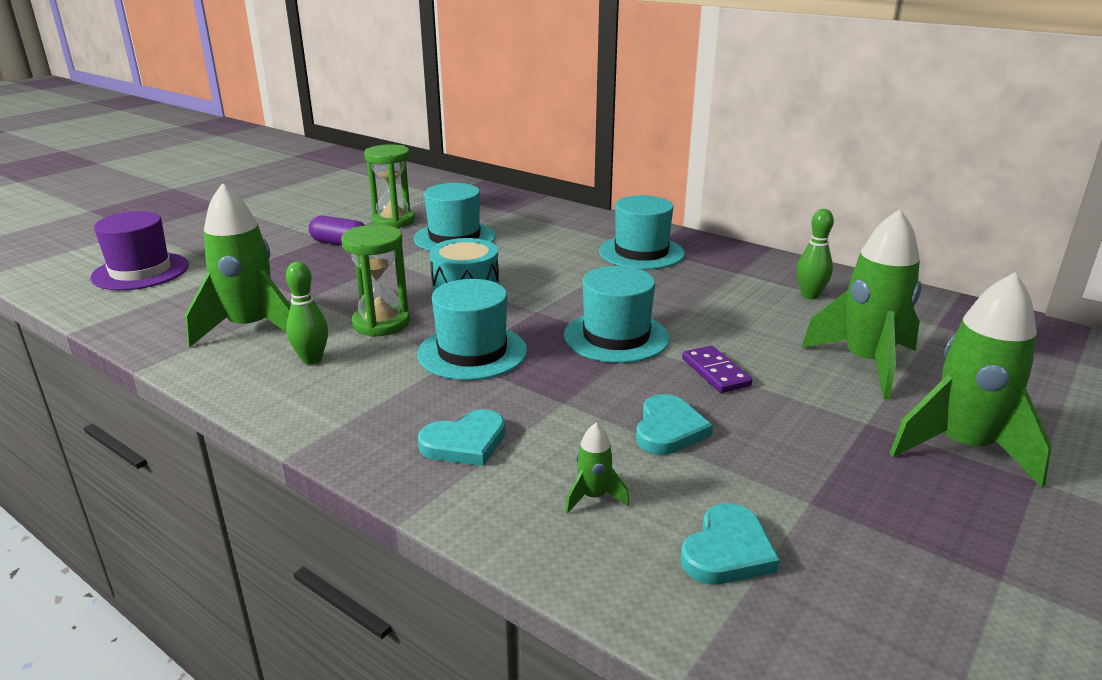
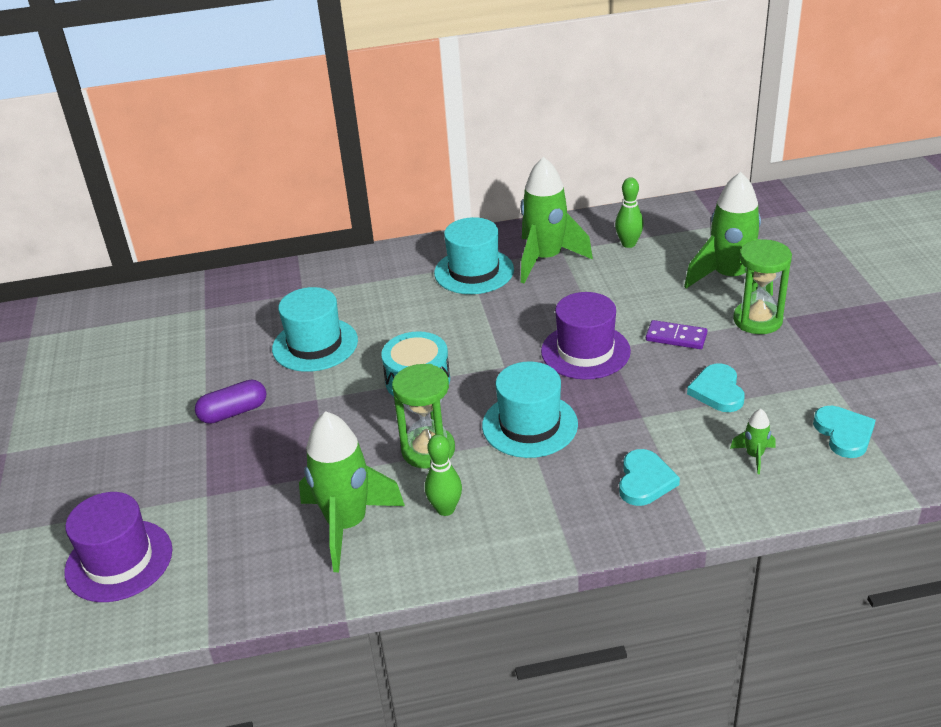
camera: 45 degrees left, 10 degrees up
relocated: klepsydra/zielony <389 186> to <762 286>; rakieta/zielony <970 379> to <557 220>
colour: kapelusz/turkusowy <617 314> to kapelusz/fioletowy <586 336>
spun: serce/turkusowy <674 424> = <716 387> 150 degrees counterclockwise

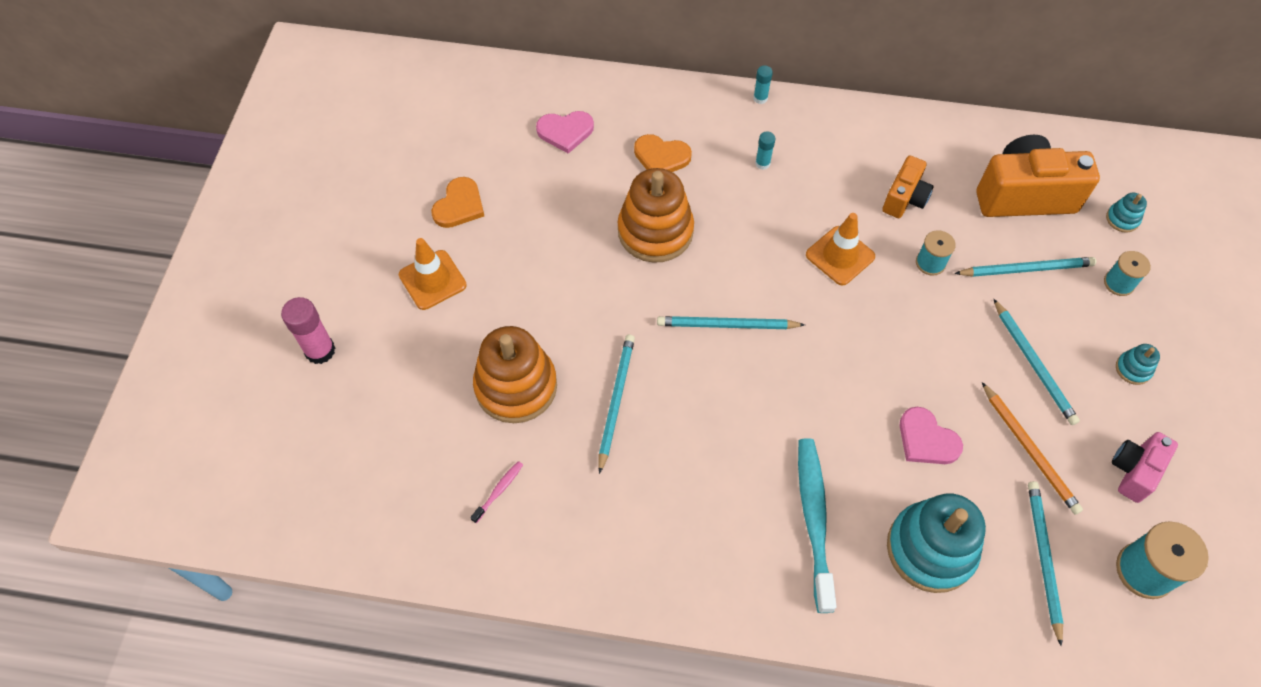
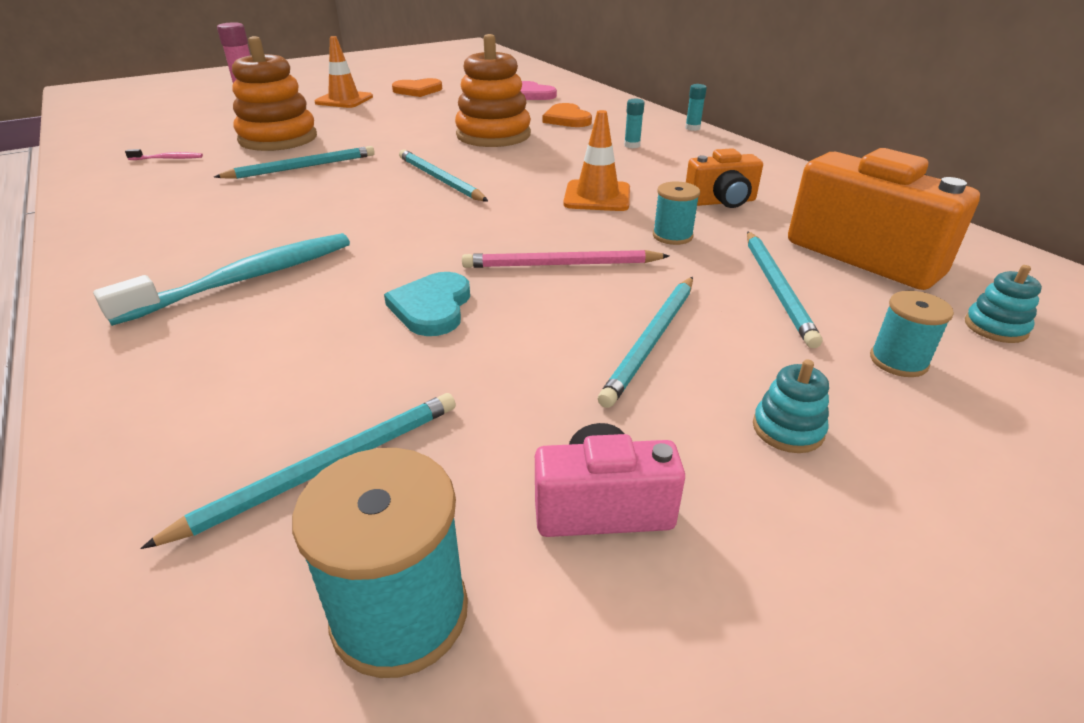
camera: 50 degrees right, 25 degrees down
missing: ołówek/pomarańczowy <1032 448>; zabawka nakładanka/turkusowy <936 543>
appeared: ołówek/różowy <566 259>
colour: serce/różowy <931 435> to serce/turkusowy <427 304>
spun: ołówek/turkusowy <1025 267> = <784 289> 45 degrees clockwise

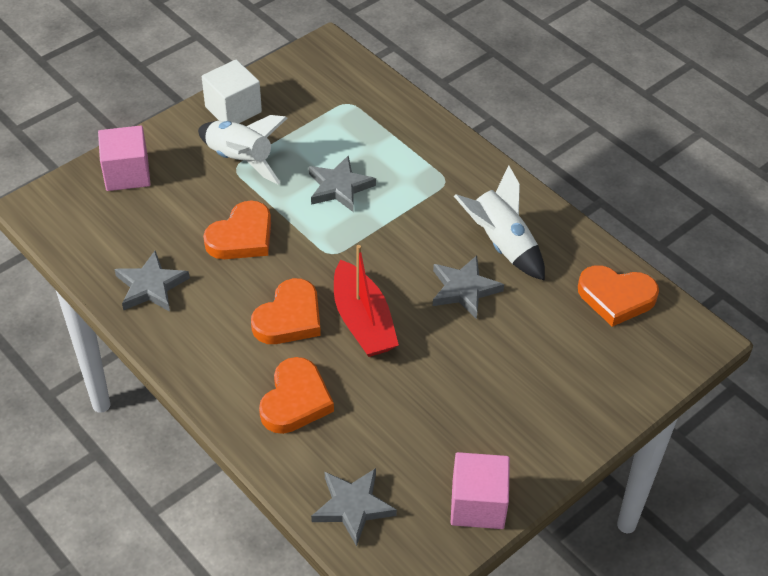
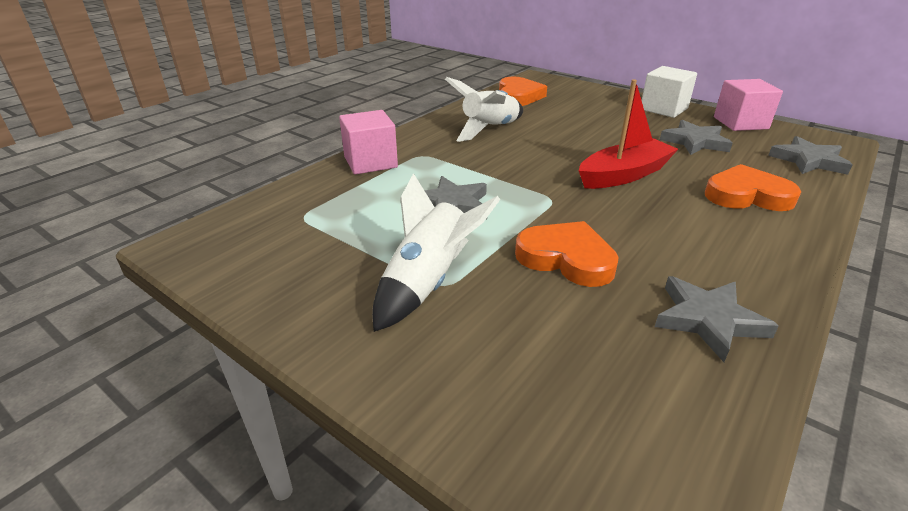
camera: 100 degrees left, 15 degrees down
missing: serce/pomarańczowy <286 311>
relocated: sześcian/biały <232 92> to <669 92>; sześcian/różowy <124 158> to <368 142>; gwiazda/szary <468 287> to <696 137>

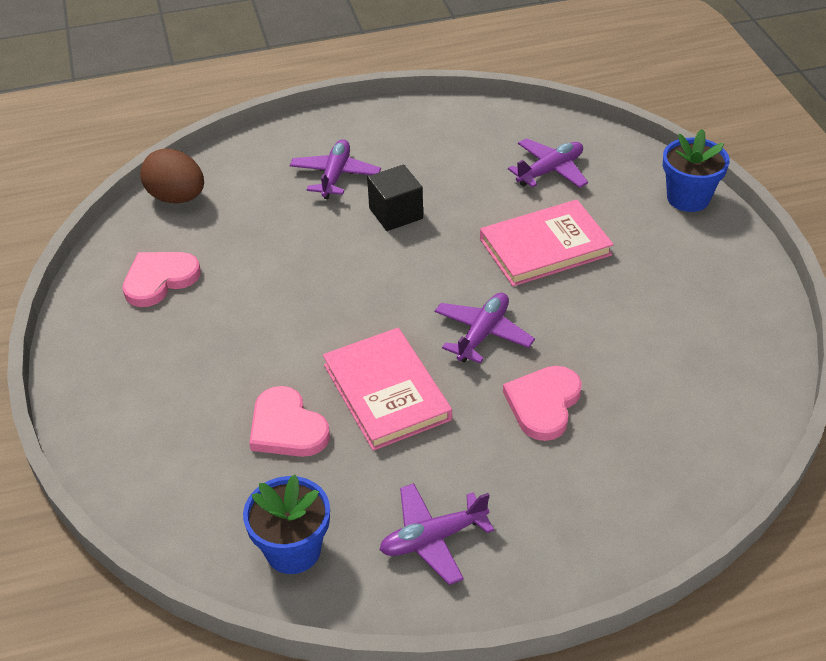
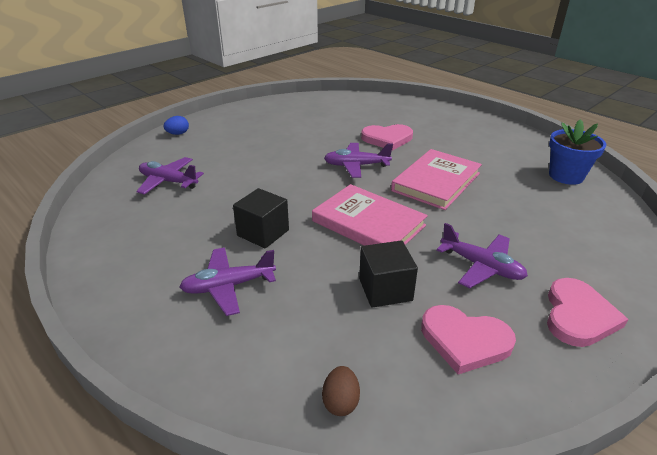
camera: 120 degrees left, 10 degrees down
appeared: sześcian/czarny <388 274>
relocated: książka/różowy <547 243> to <370 215>; serce/różowy <289 421> to <587 312>; samolot/fioletowy <437 534> to <482 255>
exchanged: doniczka/niebieski <696 170> to jajko/niebieski <176 125>
size: jajko/brązowy <172 176> = <341 391> x0.52

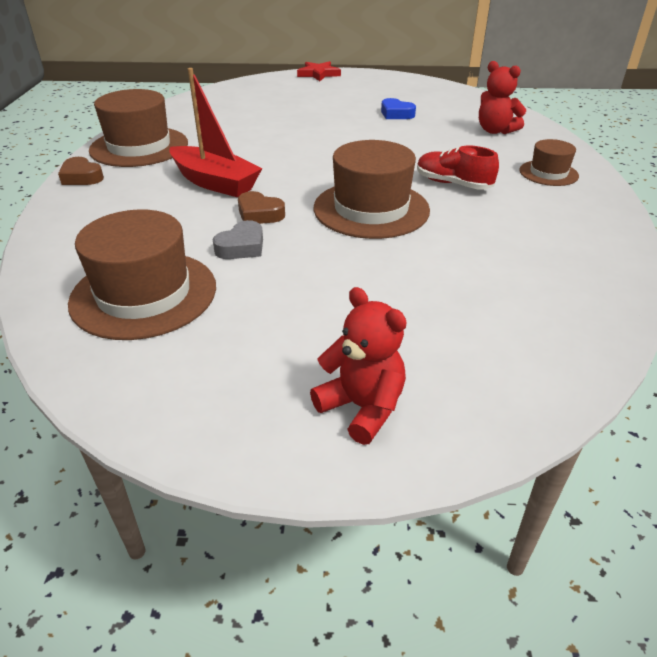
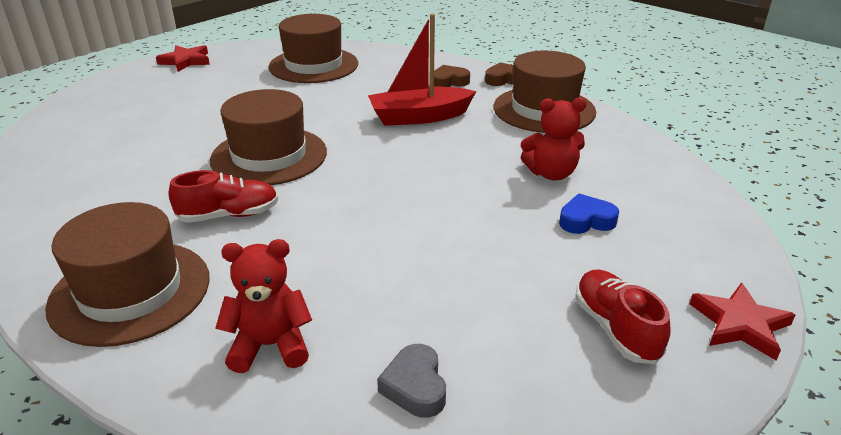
camera: 130 degrees right, 5 degrees down
appeared: gwiazda/czerwony <183 58>; but/czerwony <623 317>
relocated: serce/niebieski <398 108> to <589 214>; serce/brązowy <261 207> to <452 76>; serce/szary <238 239> to <411 381>; miś/czerwony <358 366> to <554 139>
size: kapelusz/brązowy <549 162> = <127 274> x1.83

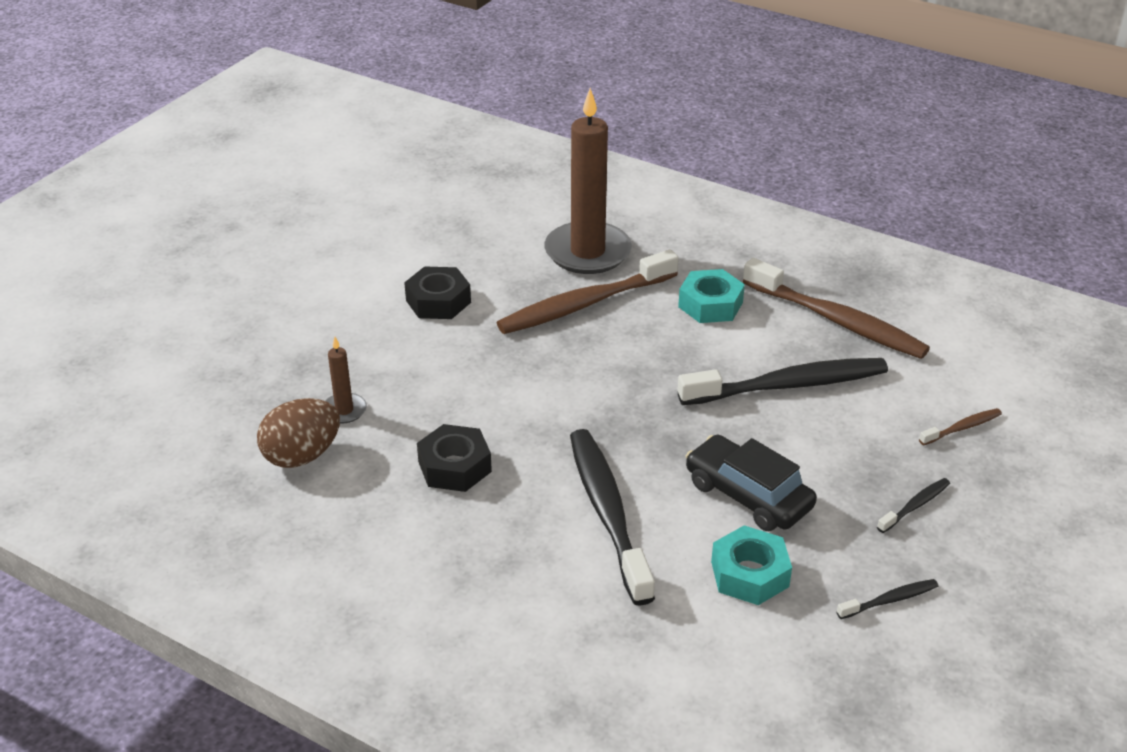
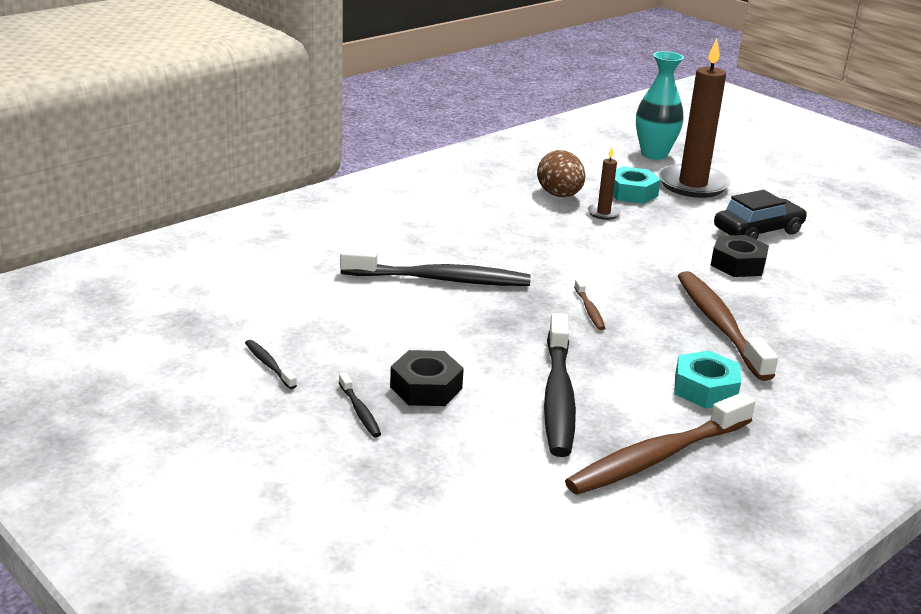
camera: 105 degrees right, 10 degrees down
appeared: wazon/turkusowy <660 105>
relocated: świeca/brązowy <588 181> to <694 118>; szczoteczka do zębów/brązowy <960 426> to <589 304>; nakrętka/czarny <454 458> to <427 378>; samochód/czarny <751 483> to <760 215>; nakrętka/turkusowy <751 565> to <637 185>
spun: szczoteczka do zębów/czarny <887 599> = <271 364> 150 degrees clockwise

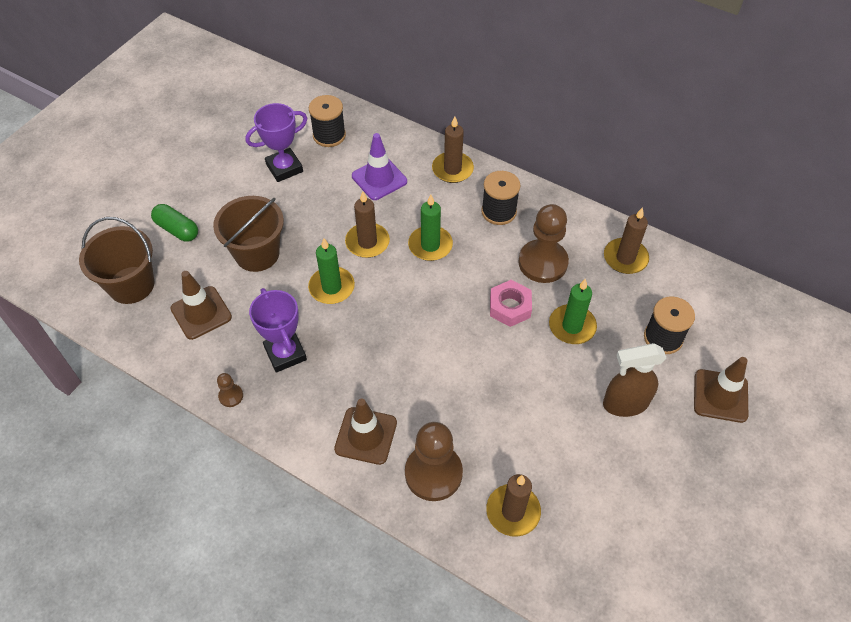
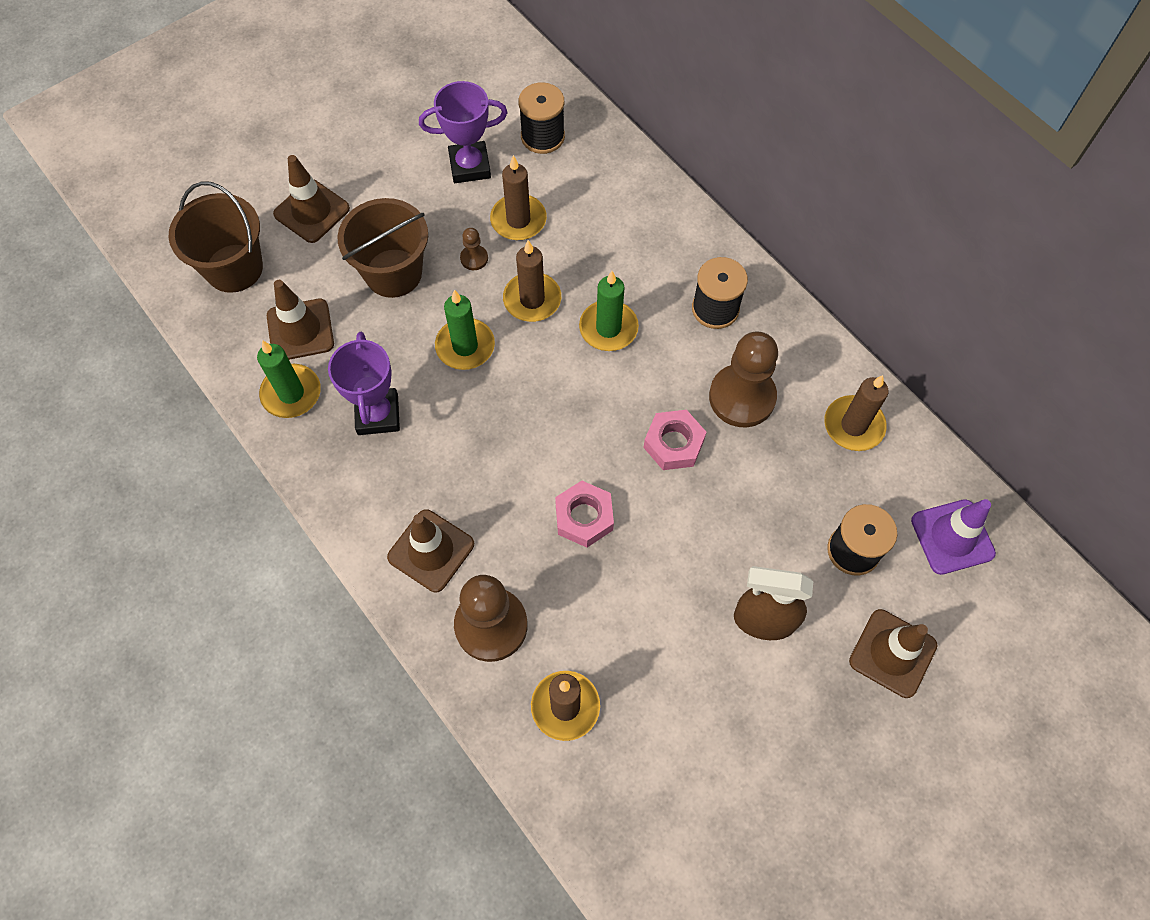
camera: 20 degrees right, 10 degrees up
appeared: nakrętka/różowy <584 514>
relocated: świeca/brązowy <453 149> to <518 197>; pachołek/fioletowy <379 166> to <953 537>; świeca/zielony <573 311> to <289 379>; pionek/brązowy <230 390> to <474 249>
exchanged: kapsułka/zielony <174 223> to pachołek/brązowy <311 199>

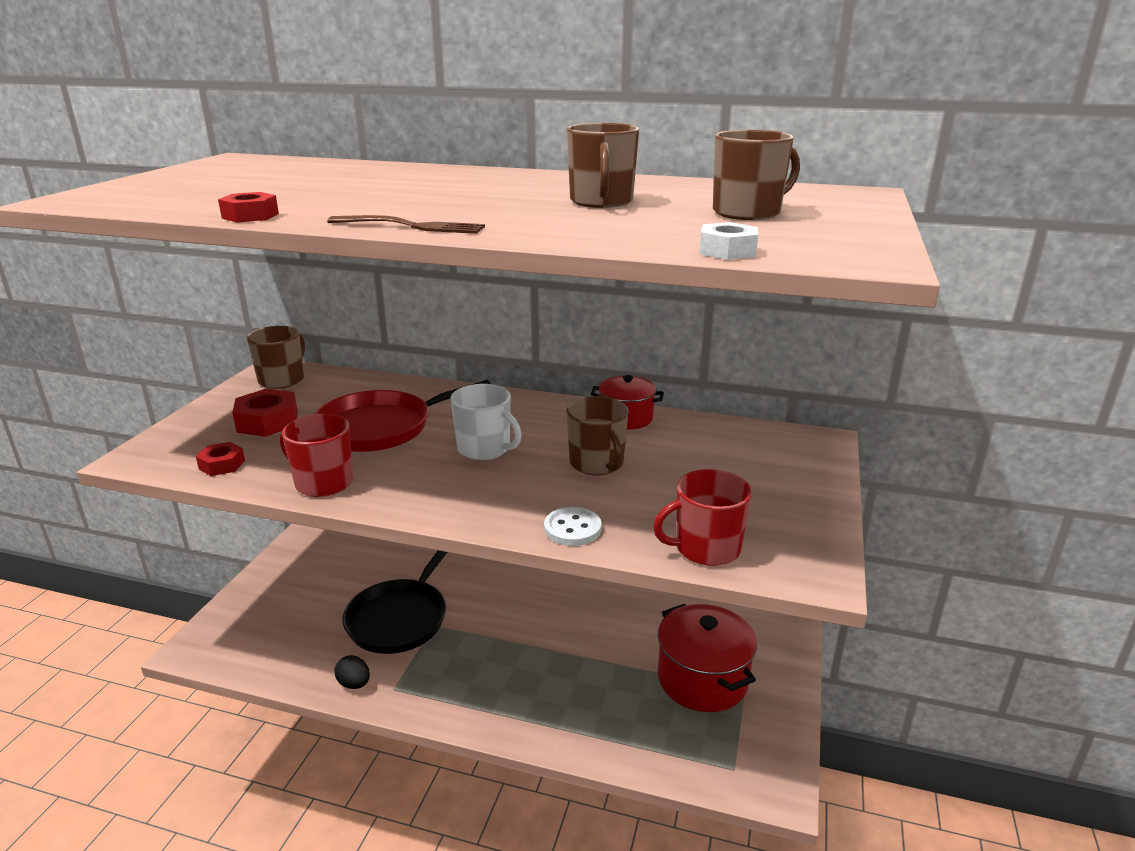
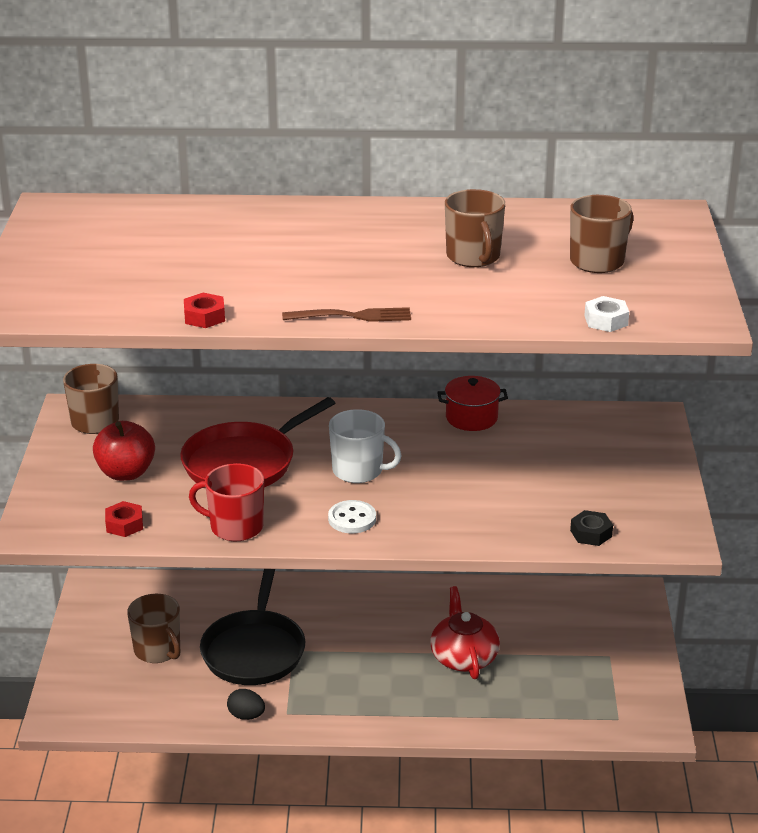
camera: 15 degrees left, 5 degrees up
missing: garnek/czerwony <707 658>
appeared: imbryk/czerwony <465 632>
relocated: kubek/brązowy <598 435> to <154 628>; guzik/biały <572 526> to <352 516>
exchanged: nakrętka/czerwony <265 413> to jabłko/czerwony <124 451>; kubek/czerwony <702 517> to nakrętka/czarny <591 528>

